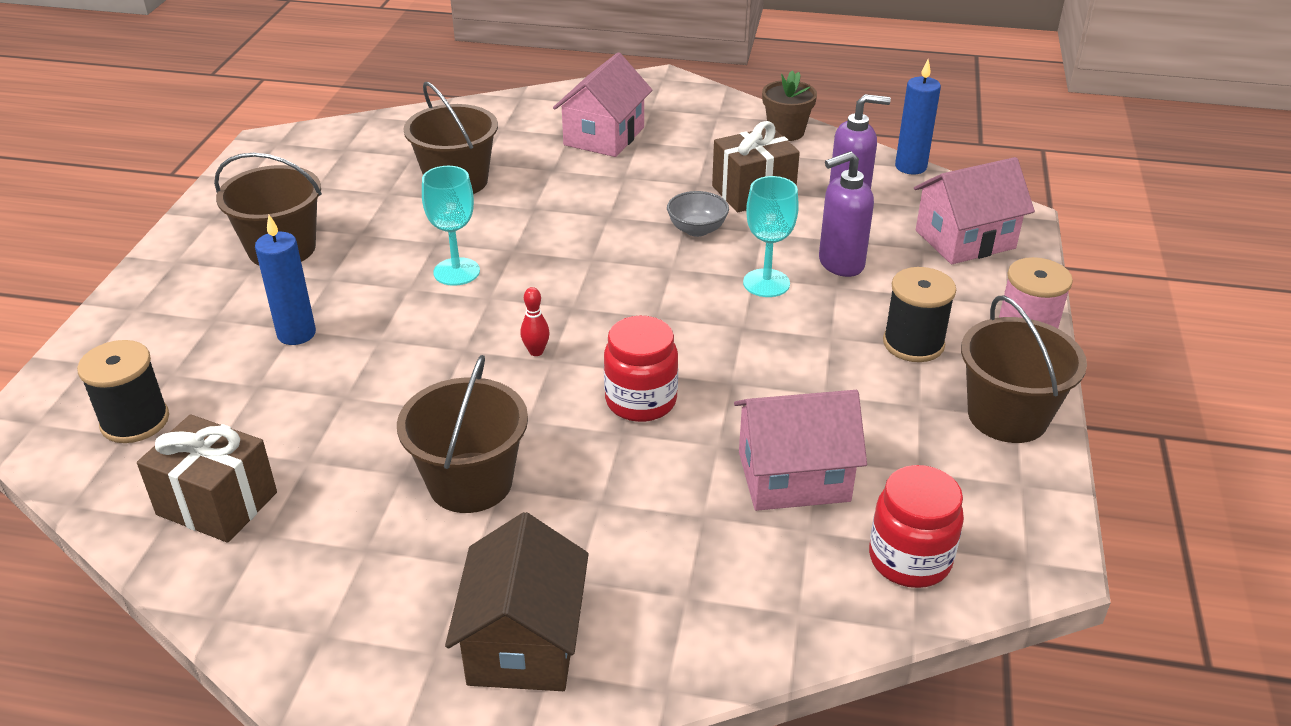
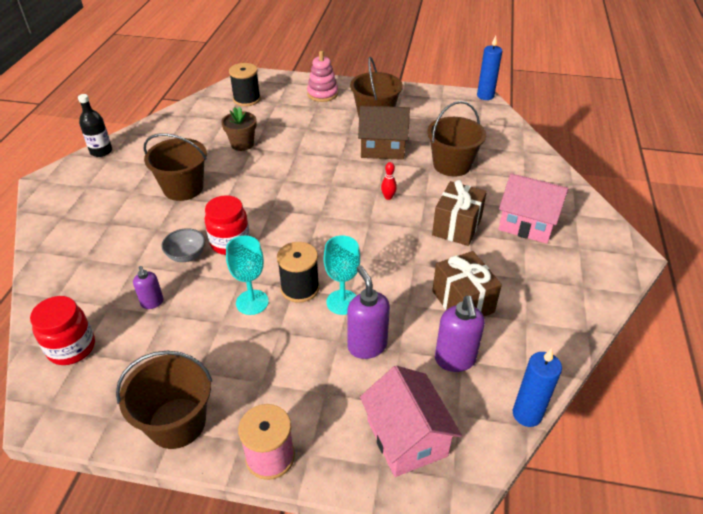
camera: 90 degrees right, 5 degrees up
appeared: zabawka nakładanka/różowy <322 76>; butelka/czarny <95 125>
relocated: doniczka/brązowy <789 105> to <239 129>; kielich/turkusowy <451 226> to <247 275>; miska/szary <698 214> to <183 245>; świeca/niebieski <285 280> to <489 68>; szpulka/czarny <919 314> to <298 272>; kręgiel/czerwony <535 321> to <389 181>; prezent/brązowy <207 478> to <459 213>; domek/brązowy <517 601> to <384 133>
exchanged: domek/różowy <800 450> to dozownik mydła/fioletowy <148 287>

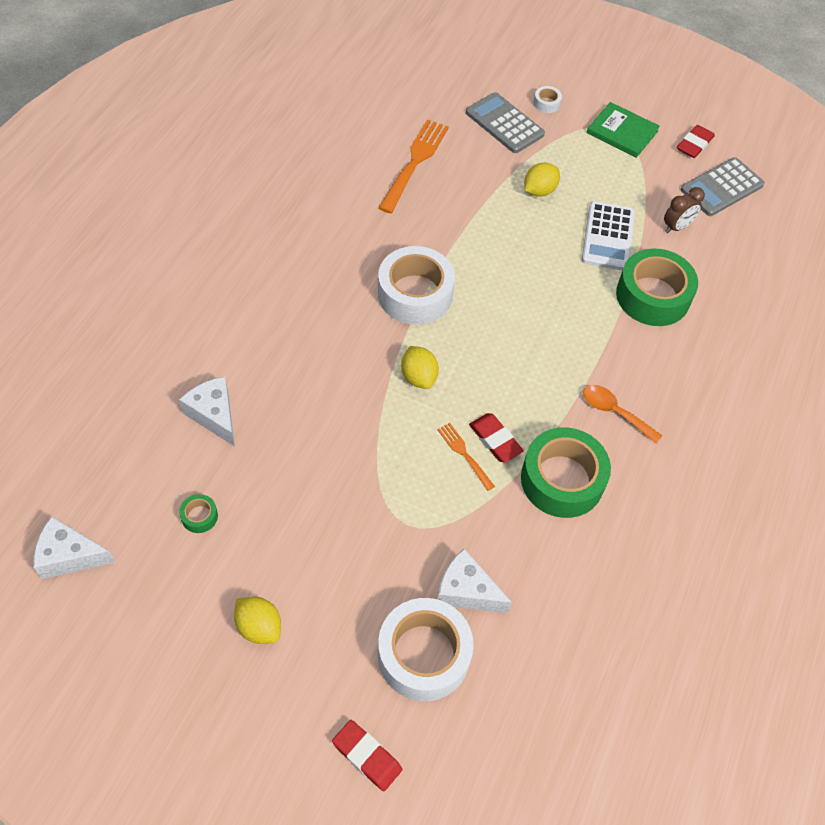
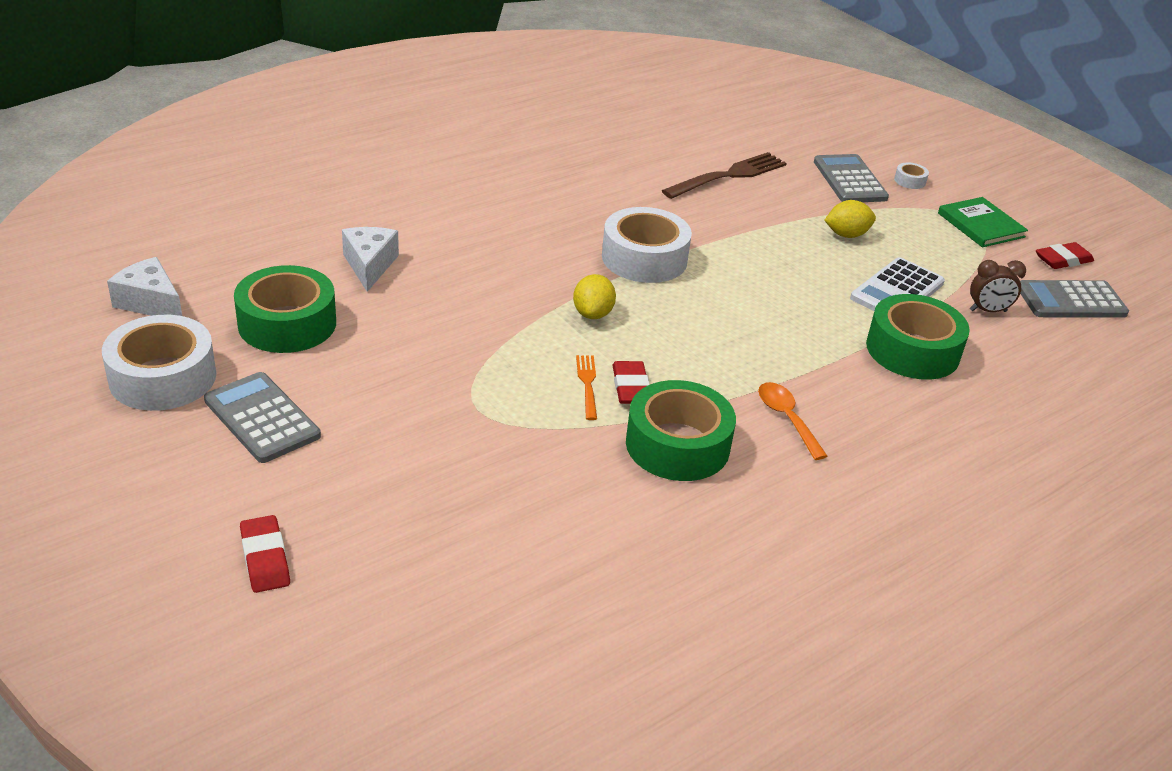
camera: 30 degrees right, 20 degrees down
missing: ser/biały <475 581>
relocated: taśma klejąca/biały <426 649> to <159 363>
exchanged: cytryna/żółty <257 620> to kalkulator/szary <262 417>
colour: widelec/pomarańczowy <413 166> to widelec/brązowy <724 175>
size: taśma klejąca/zielony <198 513> = <285 309> x2.41

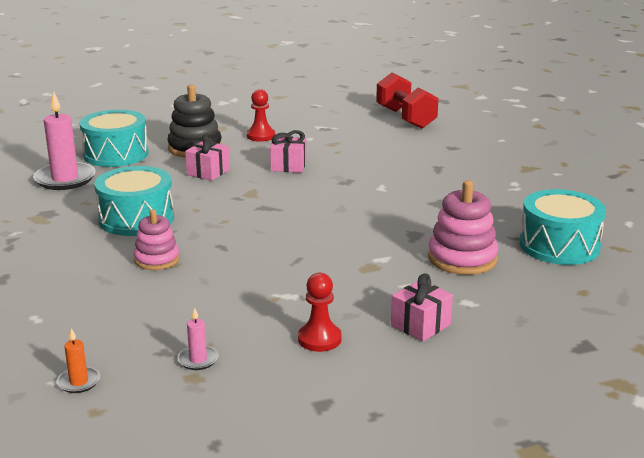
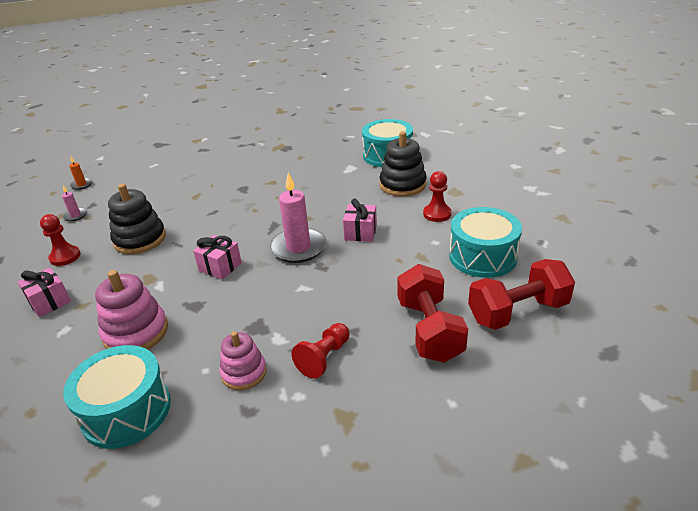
camera: 95 degrees right, 10 degrees up
appeared: zabawka nakładanka/czarny <137 219>; hantel/czerwony <432 313>; pionek/czerwony <320 351>
relocated: świeca/różowy <64 141> to <298 217>; prezent/różowy <207 157> to <217 257>; bęben/turkusowy <134 201> to <485 242>; zabawka nakładanka/różowy <157 239> to <243 360>

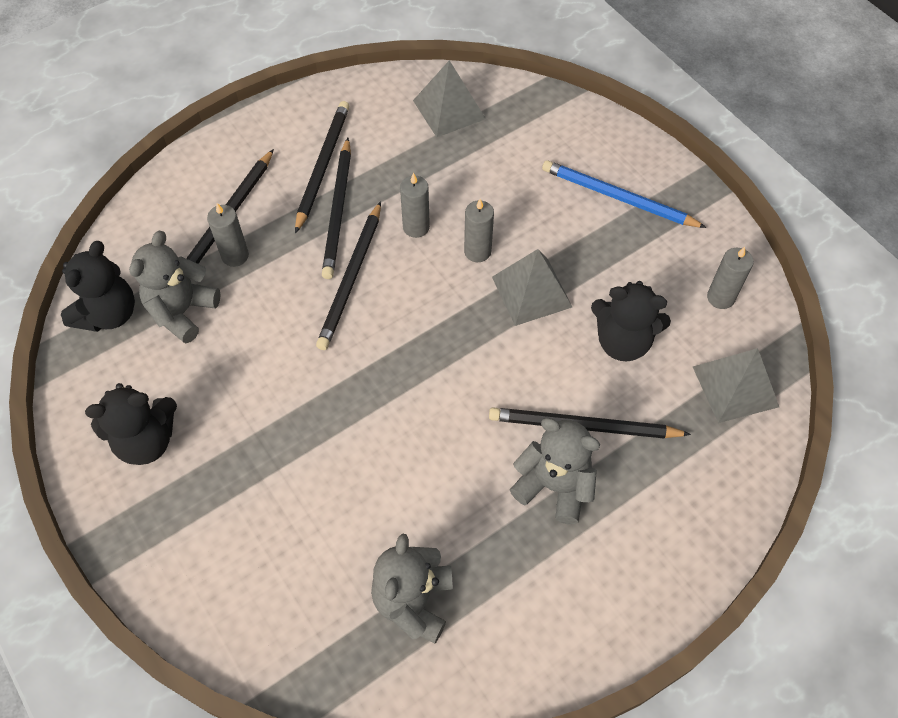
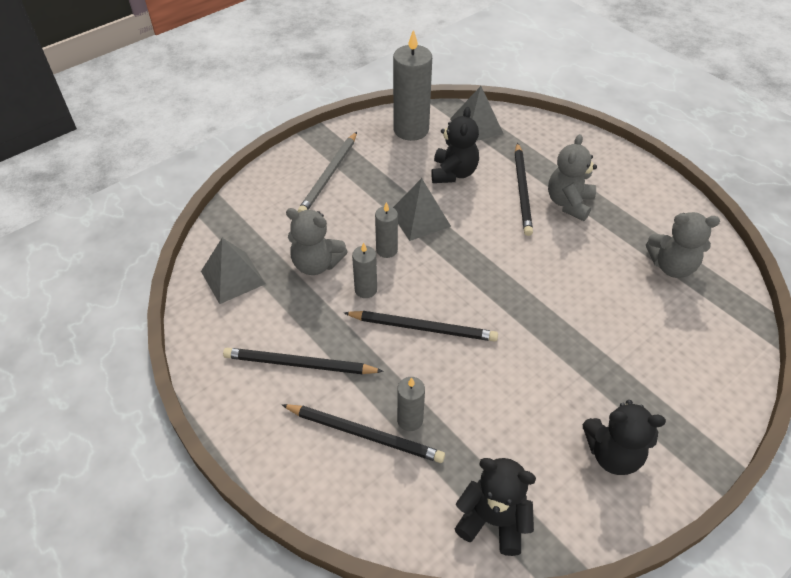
camera: 95 degrees left, 10 degrees down
missing: ołówek/czarny <336 208>
relocated: miś/szary <175 287> to <317 241>
colour: ołówek/niebieski <624 194> to ołówek/szary <327 172>
spun: miś/czarny <131 424> = <624 437> 120 degrees clockwise
size: świeca/szary <730 278> = <412 85> x1.93

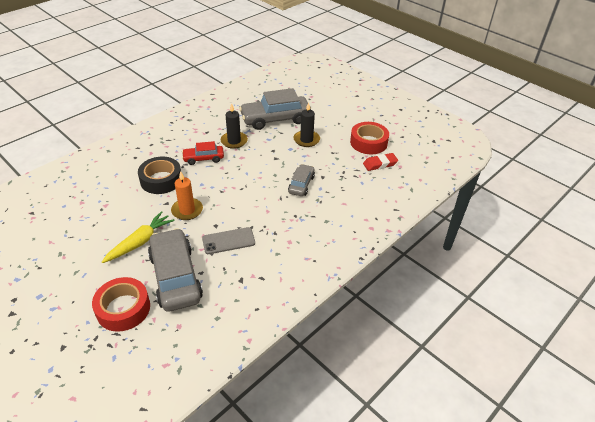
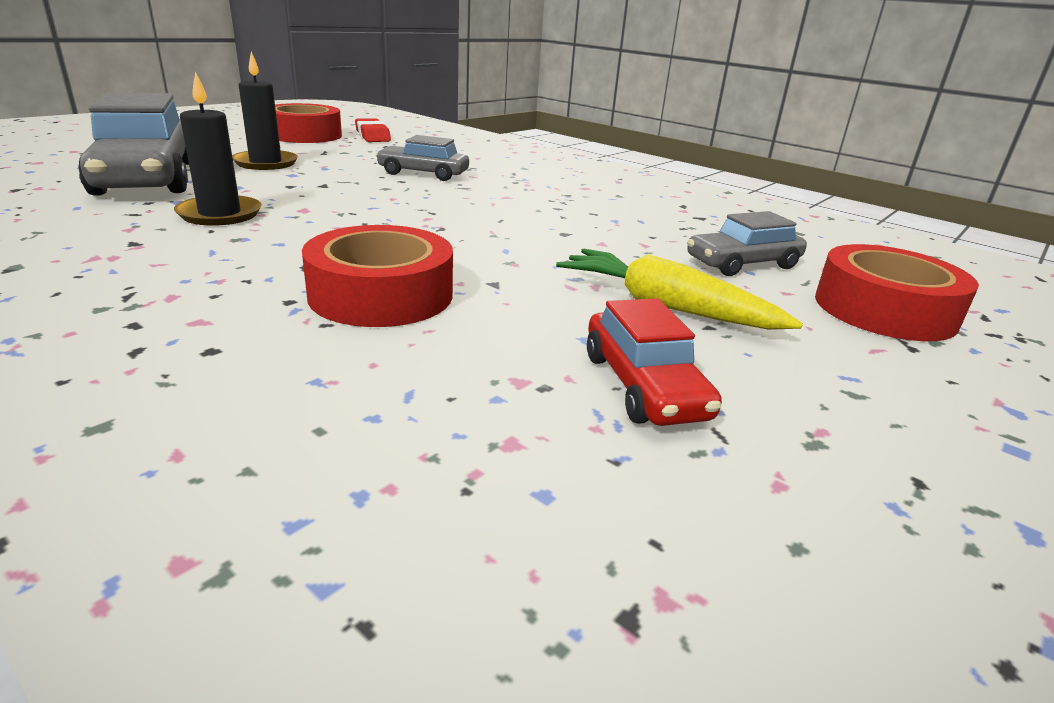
camera: 95 degrees left, 15 degrees down
missing: świeca/pomarańczowy <187 195>; telefon/szary <228 240>
relocated: samochód/czerwony <203 153> to <654 362>
colour: taśma klejąca/czarny <159 175> to taśma klejąca/czerwony <377 276>
size: samochód/szary <175 270> = <747 243> x0.54

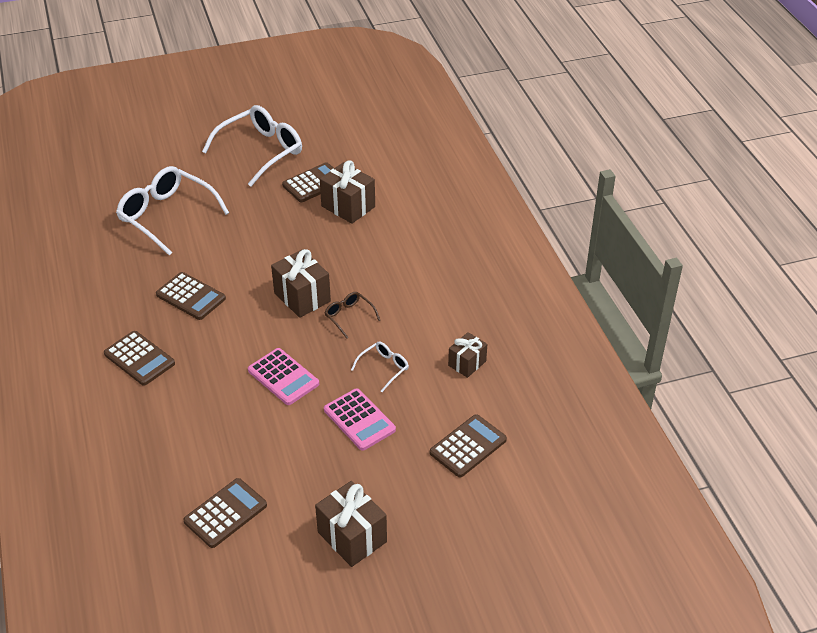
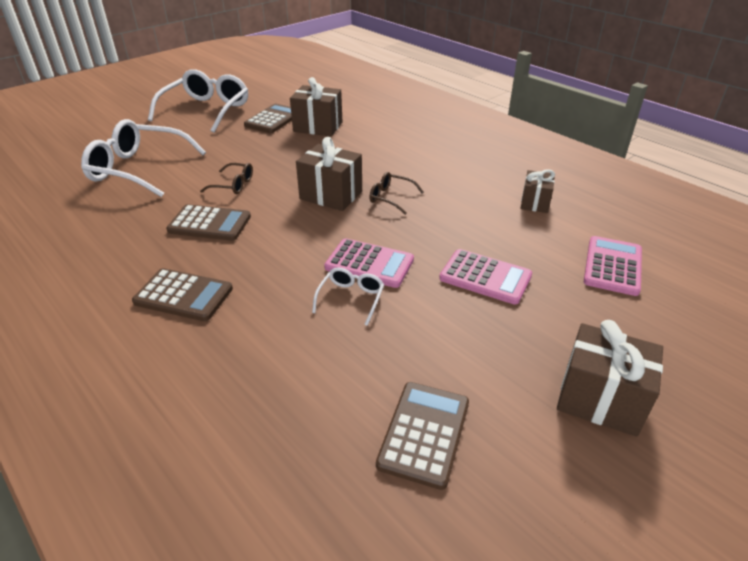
camera: 25 degrees left, 5 degrees down
appeared: okulary/brązowy <226 178>
relocated: okulary/biały <380 366> to <348 296>
colour: kalkulator/brązowy <468 445> to kalkulator/różowy <613 266>

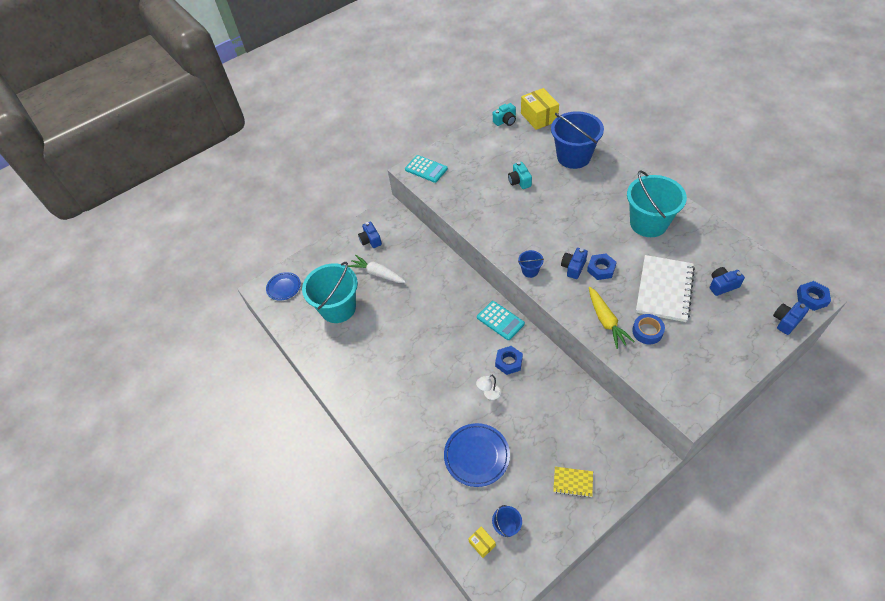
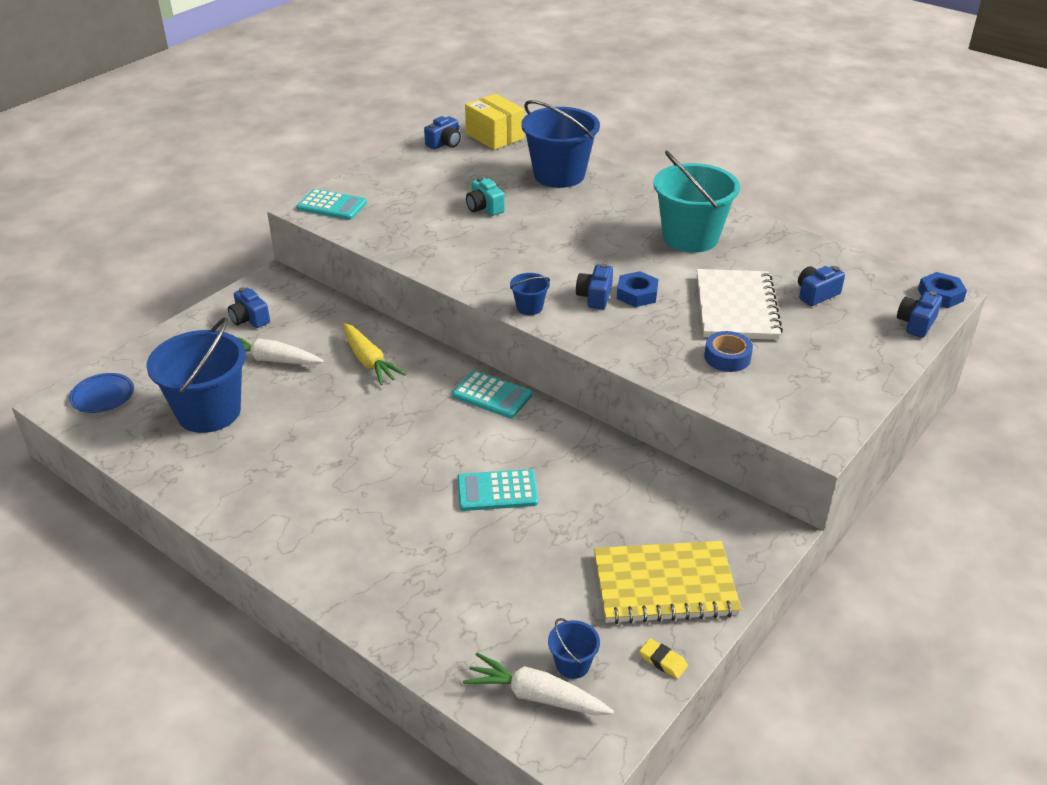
camera: 20 degrees left, 15 degrees down
missing: nakrętka/niebieski <509 360>; talerz/niebieski <477 455>
appeared: gumka do mazania/żółty <663 658>
relocated: marchewka/żółty <612 318> to <374 354>
exchanged: lampka/biały <488 387> to kalkulator/turkusowy <497 490>; pudełko/żółty <482 542> to marchewka/biały <538 684>
colour: aparat fotograficzny/turkusowy <504 114> to aparat fotograficzny/niebieski <442 132>; wiadro/turkusowy <330 292> to wiadro/niebieski <196 375>
size: zeszyt/żółty <573 482> = <667 582> x2.08

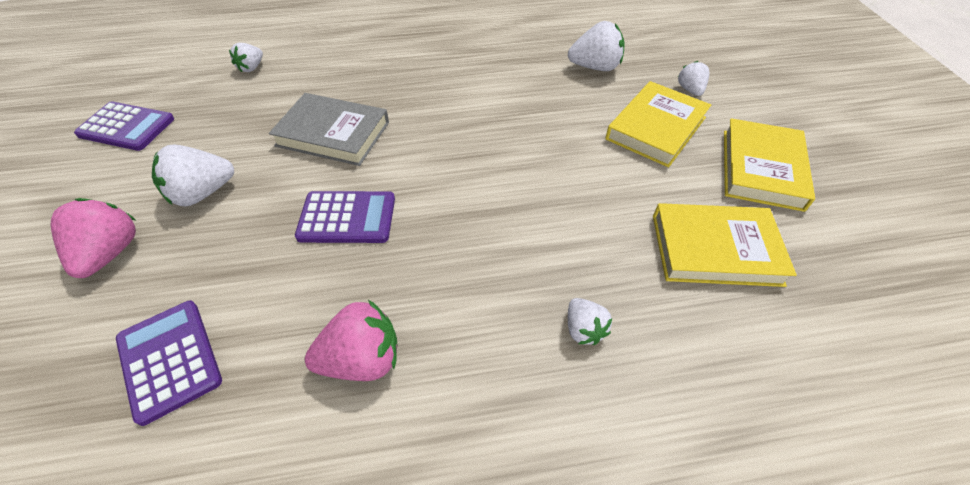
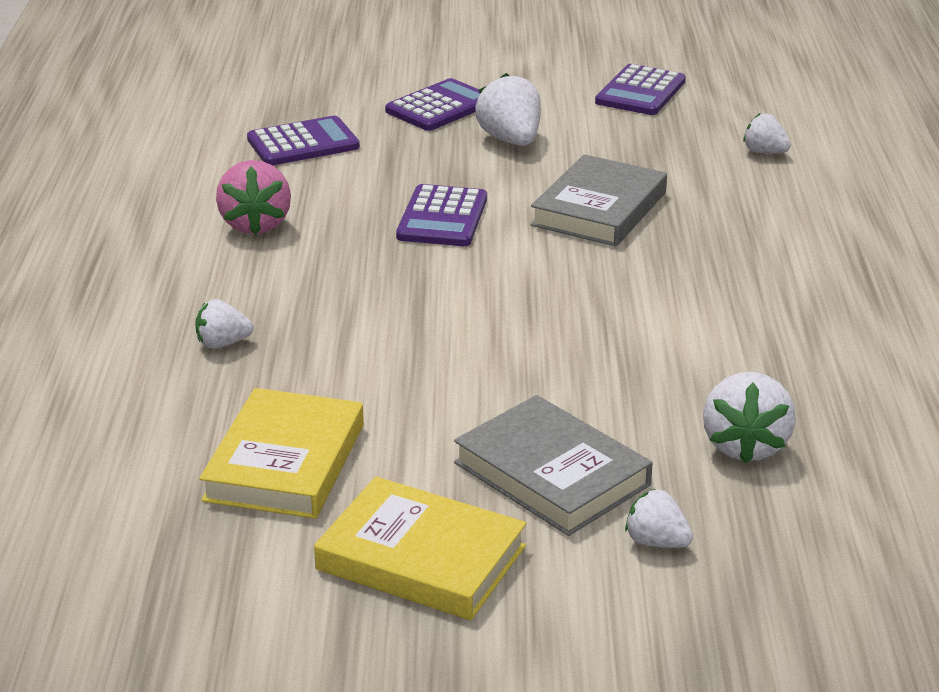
camera: 100 degrees right, 20 degrees down
exchanged: truskawka/różowy <94 238> to kalkulator/fioletowy <432 104>
colour: książka/żółty <658 124> to książka/szary <553 465>
spun: truskawka/biały <693 78> = <659 518> 150 degrees counterclockwise

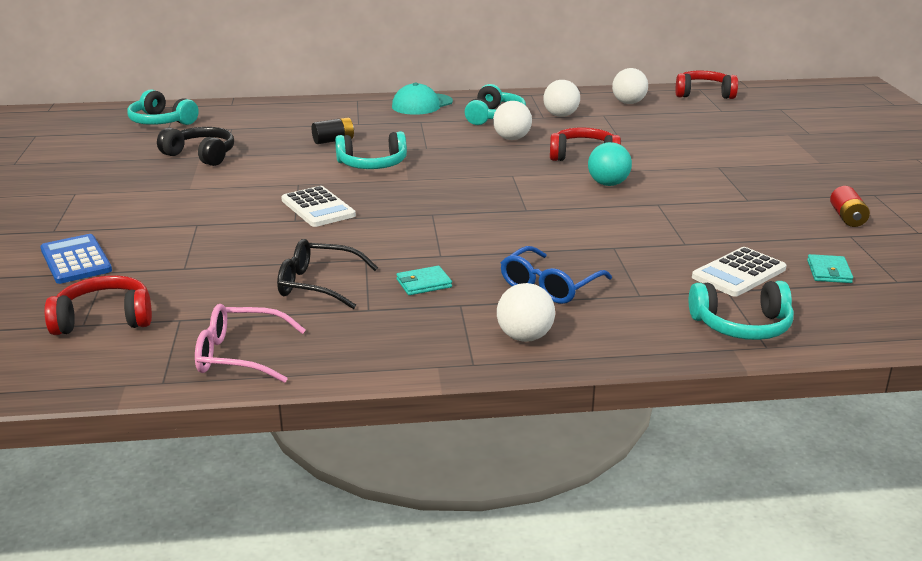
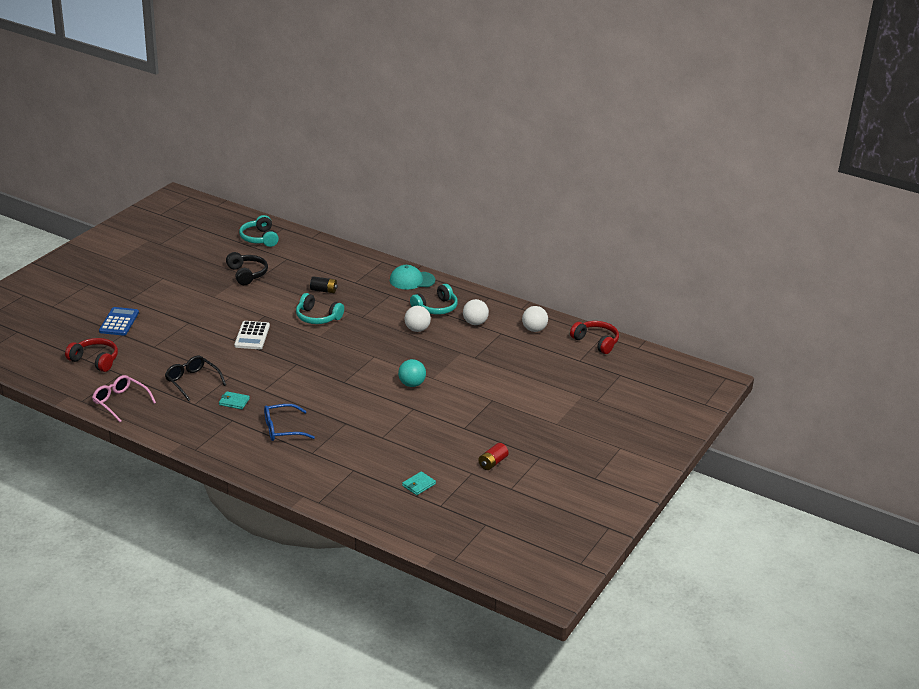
camera: 35 degrees right, 5 degrees up
missing: słuchawki/czerwony <585 144>; kalkulator/biały <739 272>; słuchawki/turkusowy <741 310>; piłka/biały <526 312>

